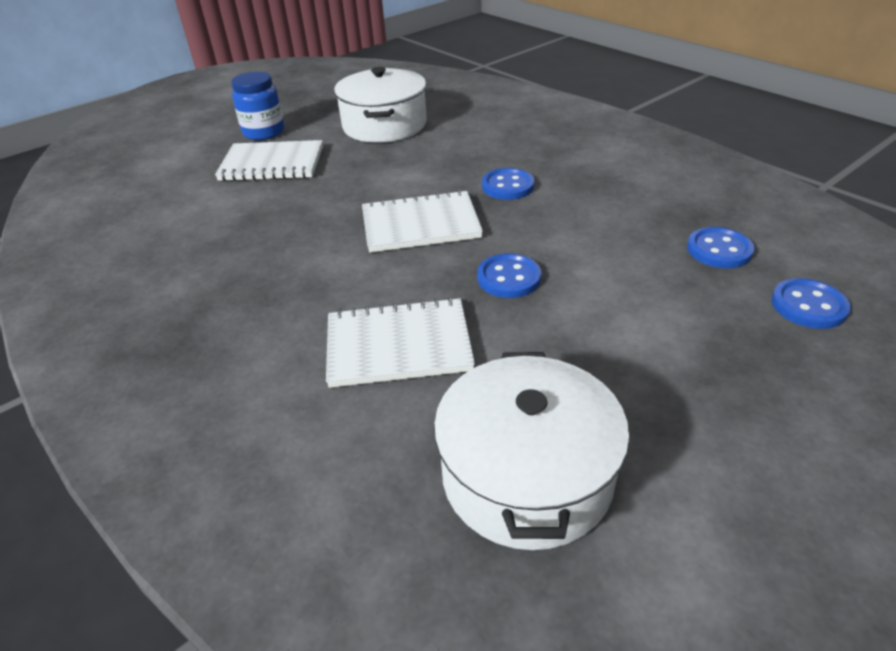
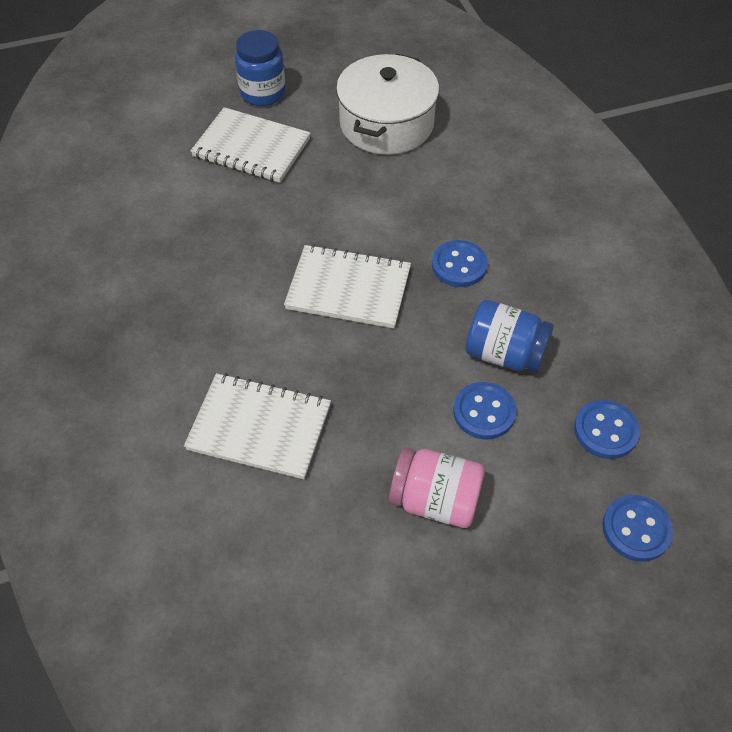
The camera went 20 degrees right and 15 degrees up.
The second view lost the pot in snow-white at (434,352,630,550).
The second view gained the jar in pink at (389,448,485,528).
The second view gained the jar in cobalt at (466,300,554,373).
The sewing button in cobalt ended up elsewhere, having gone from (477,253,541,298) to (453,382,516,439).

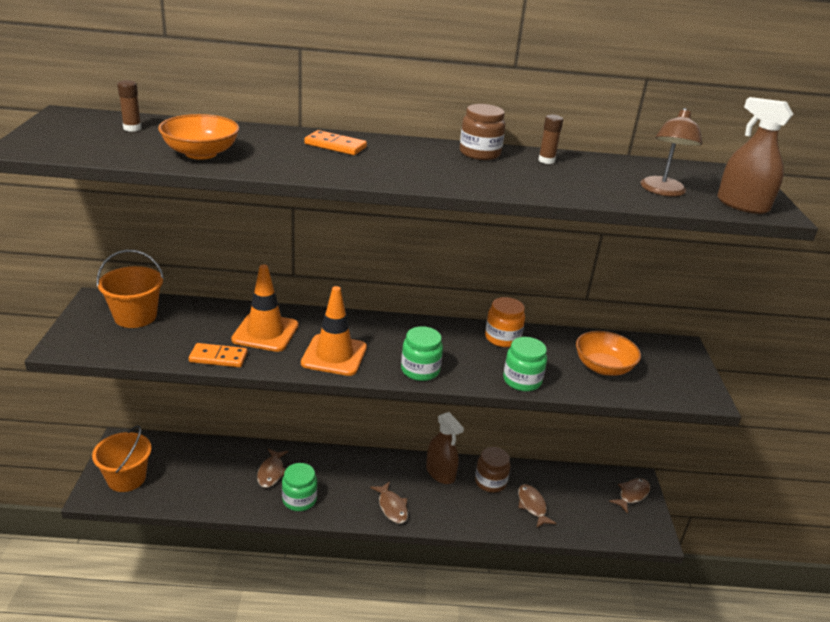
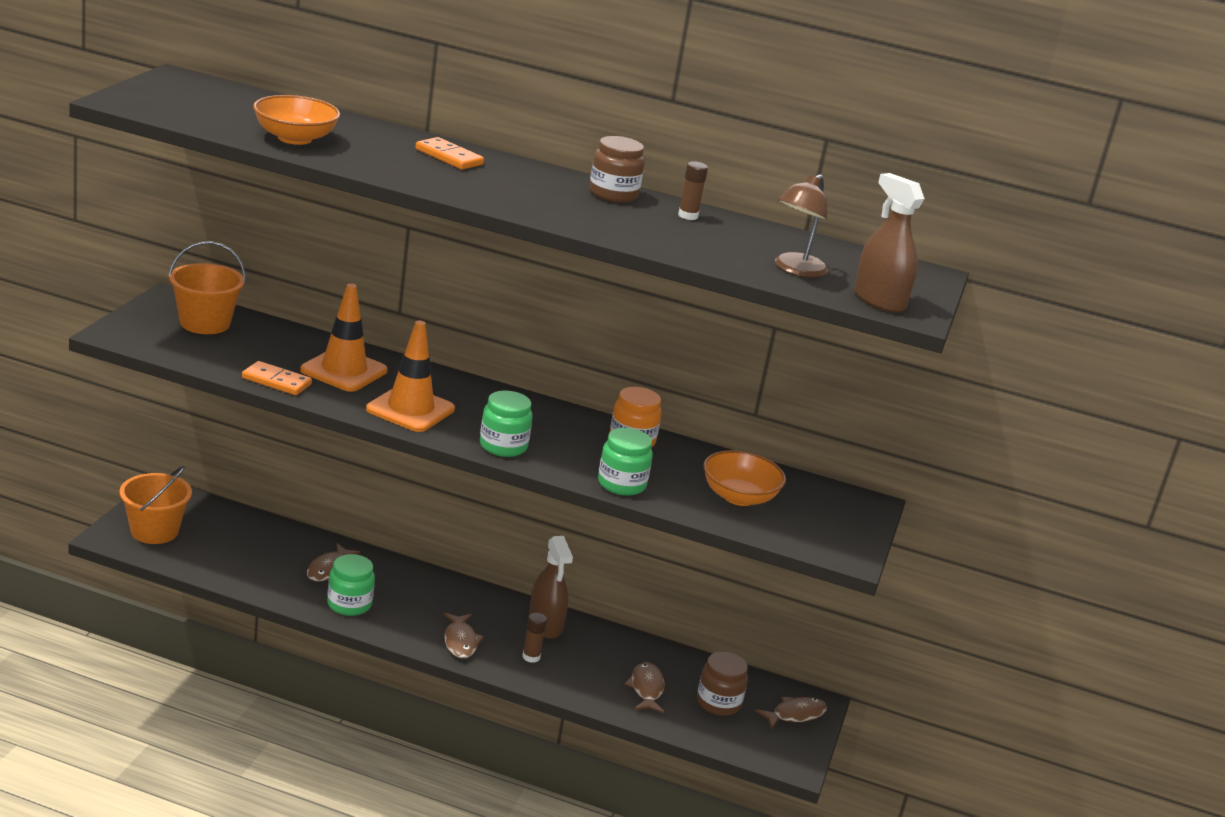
The camera went 15 degrees right and 5 degrees down.
The glue stick in brown ended up elsewhere, having gone from (117,80,141,132) to (522,613,547,663).
The jar in brown ended up elsewhere, having gone from (475,447,510,493) to (697,652,748,716).

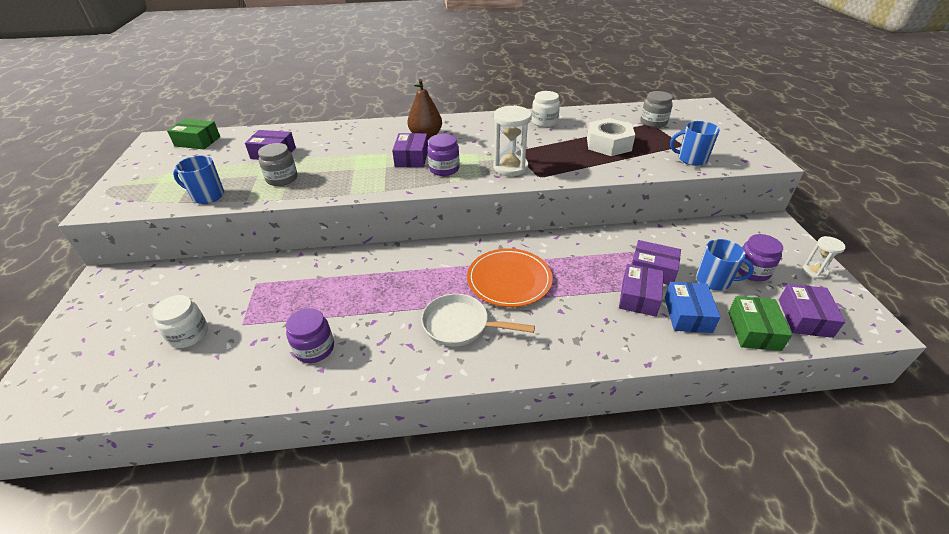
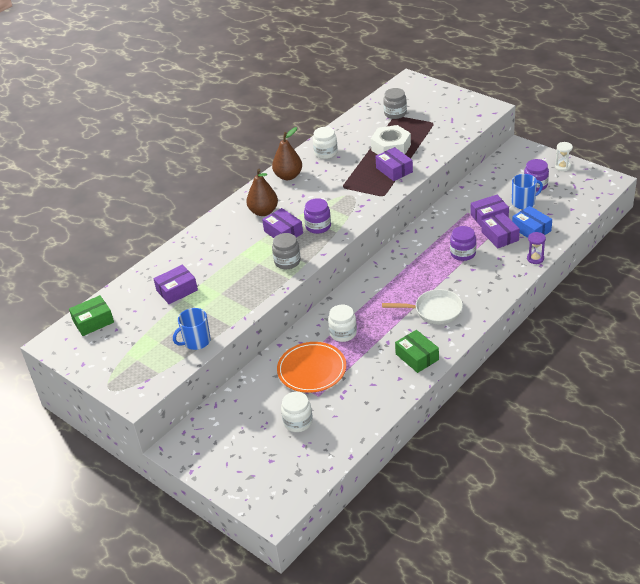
The camera went 40 degrees left and 0 degrees up.
The second view lost the sand timer in snow-white at (493,105,532,176).
The second view lost the coffee mug in cobalt at (670,121,720,166).
The second view gained the pear in brown at (272,127,302,180).
The second view gained the jar in snow-white at (328,305,357,342).
The second view gained the sand timer in violet at (527,232,546,264).
The jar in gray ended up elsewhere, having gone from (258,143,298,186) to (272,233,301,269).
The jar in violet ended up elsewhere, having gone from (286,308,334,363) to (450,226,476,261).
The flat dish in orange-coloured ended up elsewhere, having gone from (467,248,553,307) to (277,342,346,393).
The package in green ended up elsewhere, having gone from (728,296,792,351) to (395,330,439,373).
The package in violet ended up elsewhere, having gone from (779,284,845,338) to (375,147,413,181).
The frying pan in snow-white at (421,294,535,346) ended up facing another way, 150 degrees counterclockwise from before.

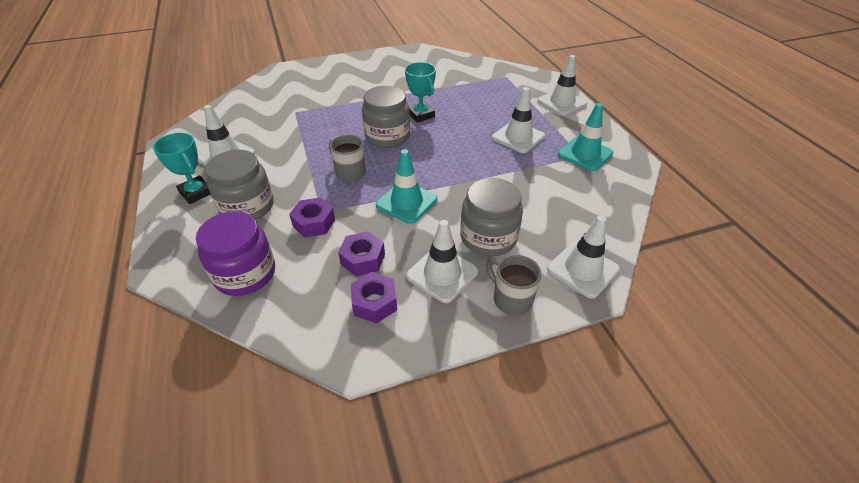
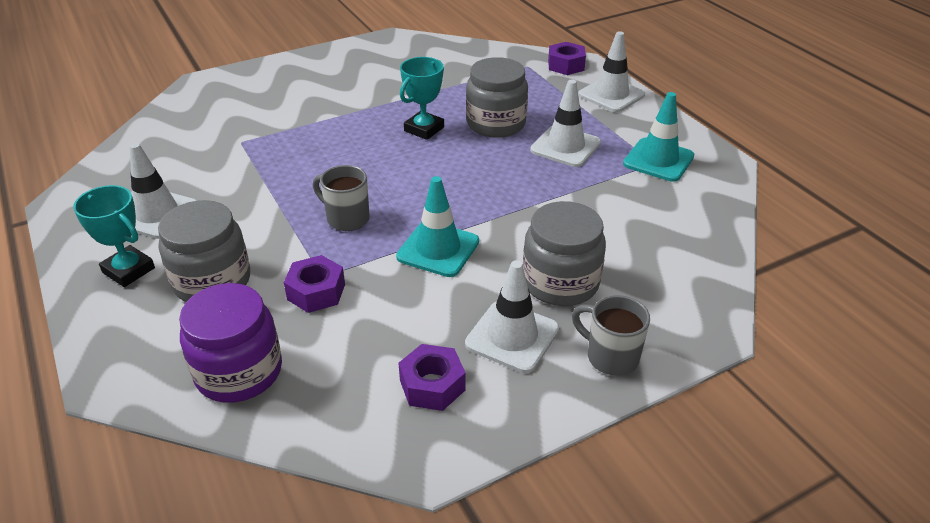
The camera went 10 degrees left and 5 degrees down.
The second view lost the road cone in snow-white at (547,215,620,298).
The hex nut in violet ended up elsewhere, having gone from (338,231,385,276) to (548,42,586,75).
The jar in gray ended up elsewhere, having gone from (362,86,410,148) to (466,57,528,138).
The trophy in turquoise at (405,62,436,123) ended up facing another way, 75 degrees clockwise from before.

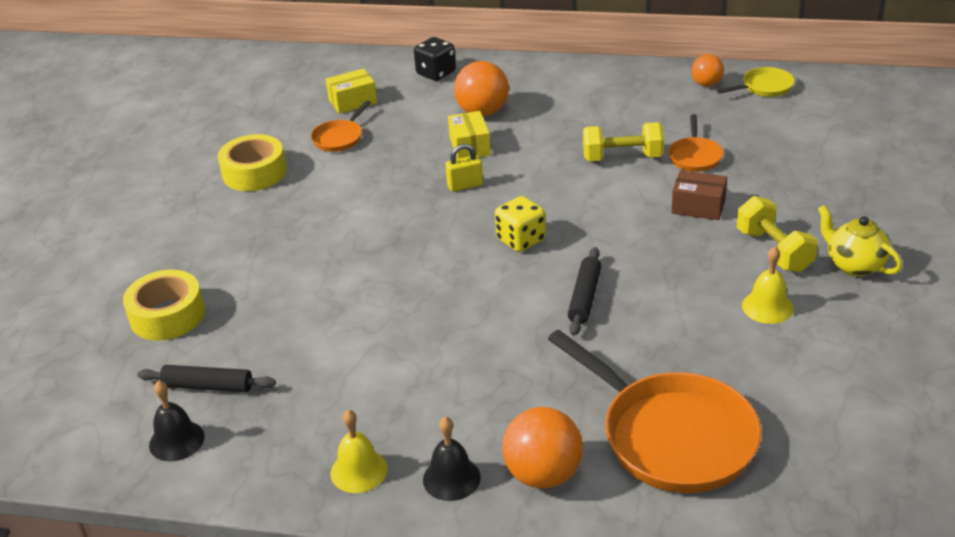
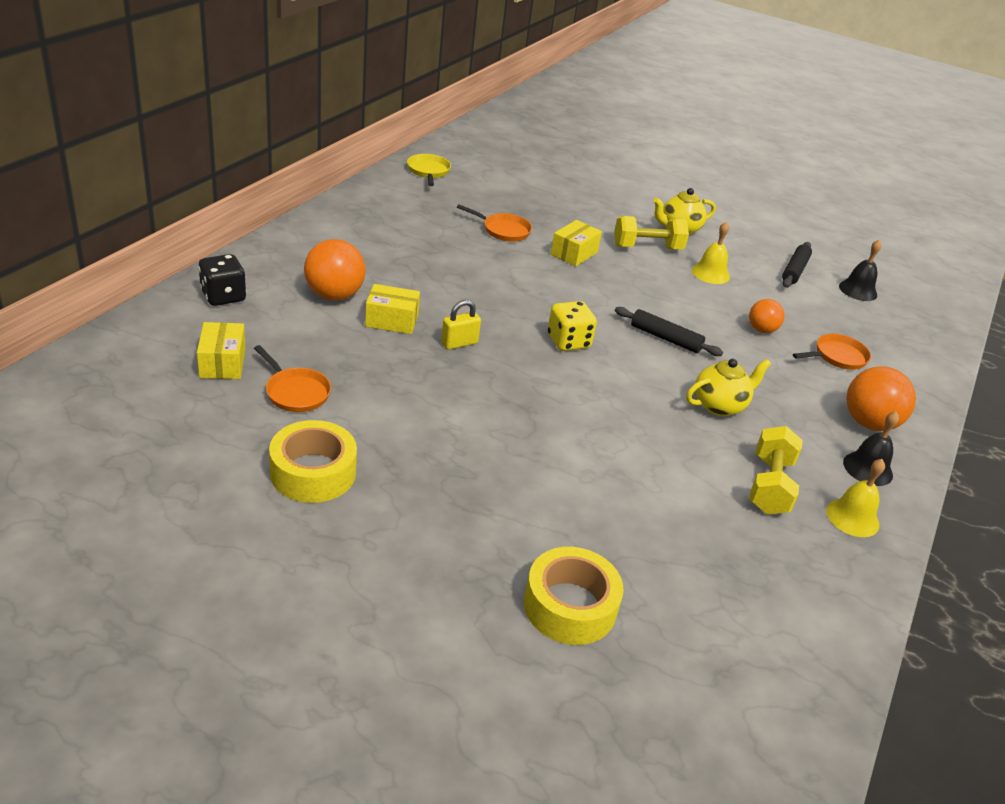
The camera went 80 degrees left and 0 degrees up.
The second view gained the tea pot in yellow at (686,359,771,416).
The pastry roller in jet-black ended up elsewhere, having gone from (137,365,276,392) to (782,242,812,288).
The school bell in jet-black ended up elsewhere, having gone from (149,380,205,461) to (839,240,881,301).
The free weight in yellow ended up elsewhere, having gone from (583,122,664,161) to (749,426,803,514).
The ball in orange-coloured ended up elsewhere, having gone from (691,54,724,87) to (749,299,785,333).
What was the package in brown at (671,170,727,220) turned into the package in yellow at (551,220,602,266).
The padlock in yellow at (445,144,483,192) ended up facing another way, 60 degrees clockwise from before.
The size of the frying pan in orange-coloured at (548,330,762,493) changed by a factor of 0.47.

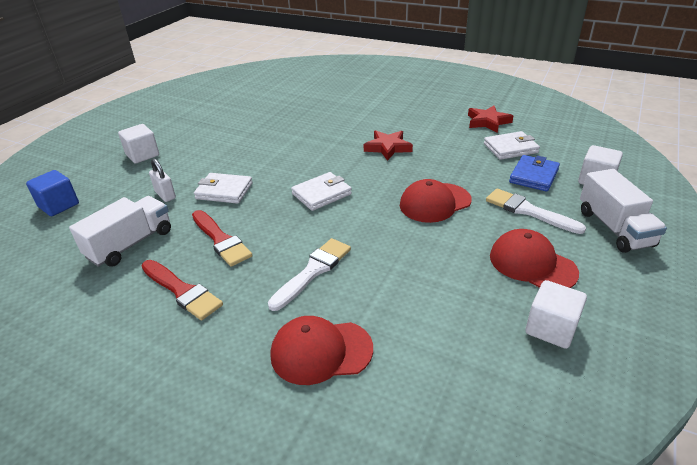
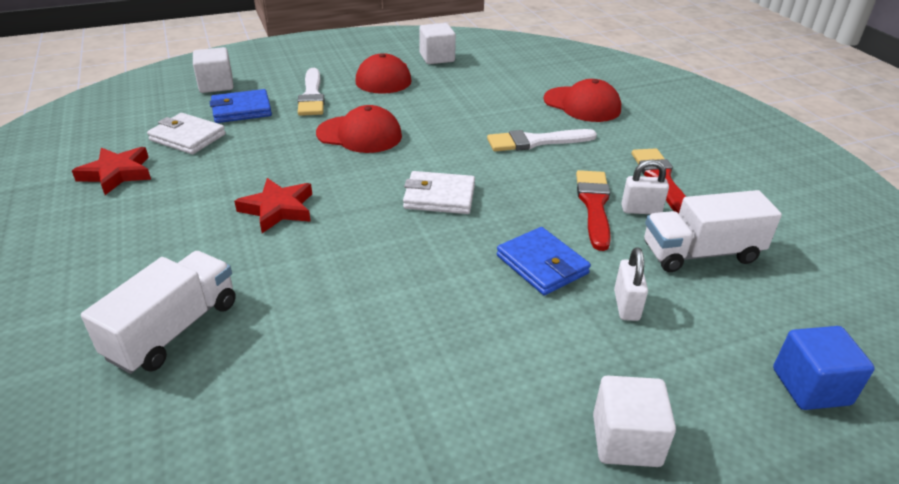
The camera went 140 degrees left and 0 degrees up.
The second view gained the padlock in snow-white at (621,160,669,214).
The truck in snow-white ended up elsewhere, having gone from (580,169,667,253) to (81,251,236,374).
What was the billfold in snow-white at (194,173,253,204) turned into the billfold in cobalt at (497,227,591,295).

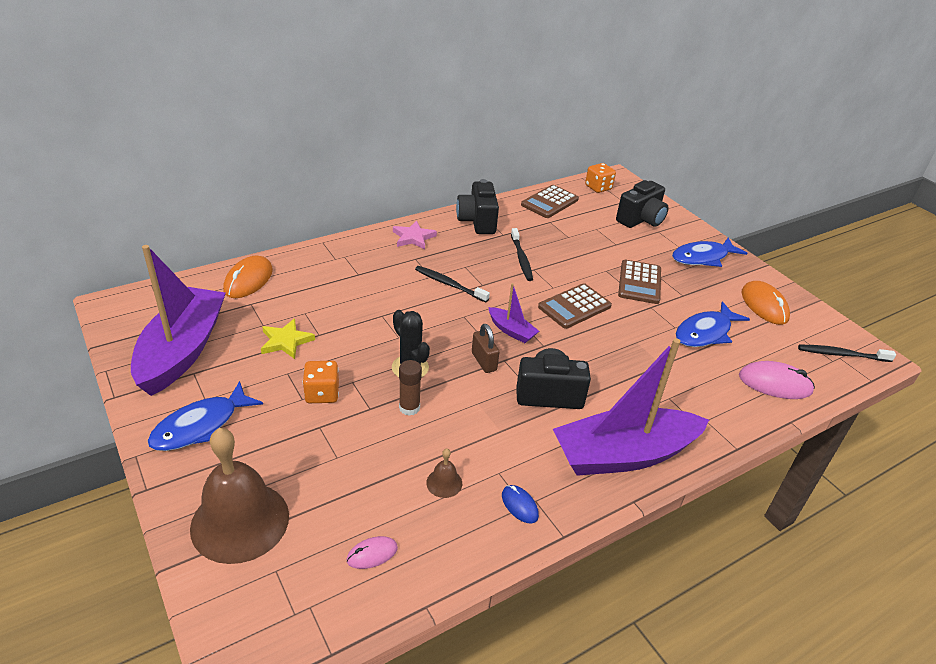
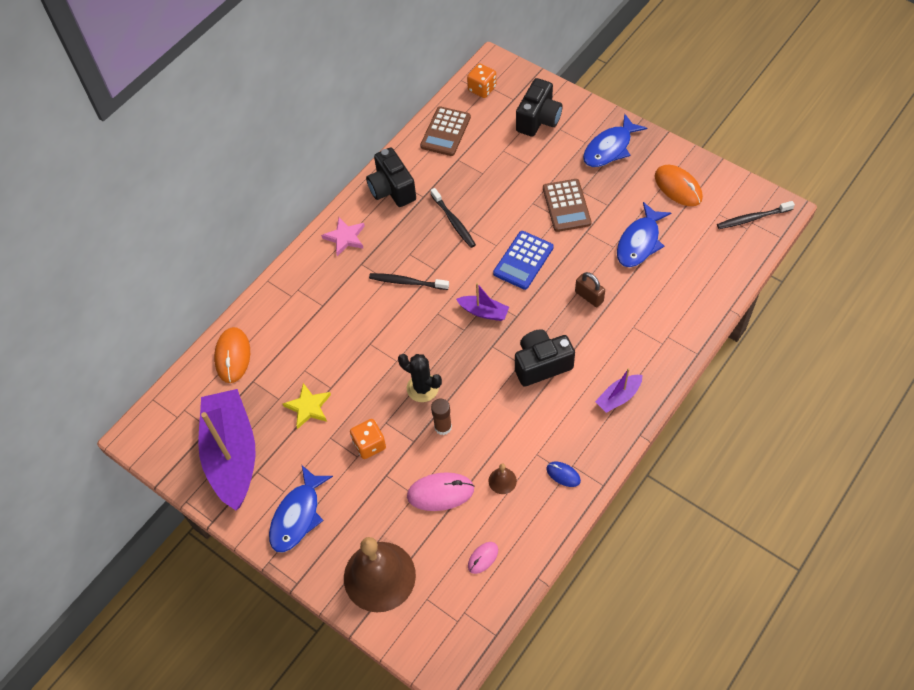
The camera went 15 degrees left and 20 degrees up.
The padlock in brown ended up elsewhere, having gone from (472,324,499,373) to (575,272,605,307).
The PC mouse in pink ended up elsewhere, having gone from (739,361,815,399) to (407,472,474,511).
What was the pocket calculator in brown at (538,283,612,329) turned into the pocket calculator in cobalt at (493,231,554,290).
The size of the sailboat in violet at (553,338,709,476) changed by a factor of 0.44.

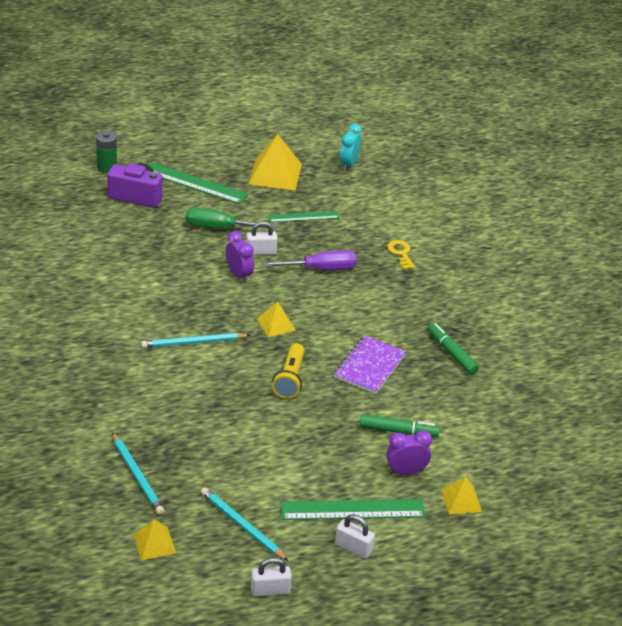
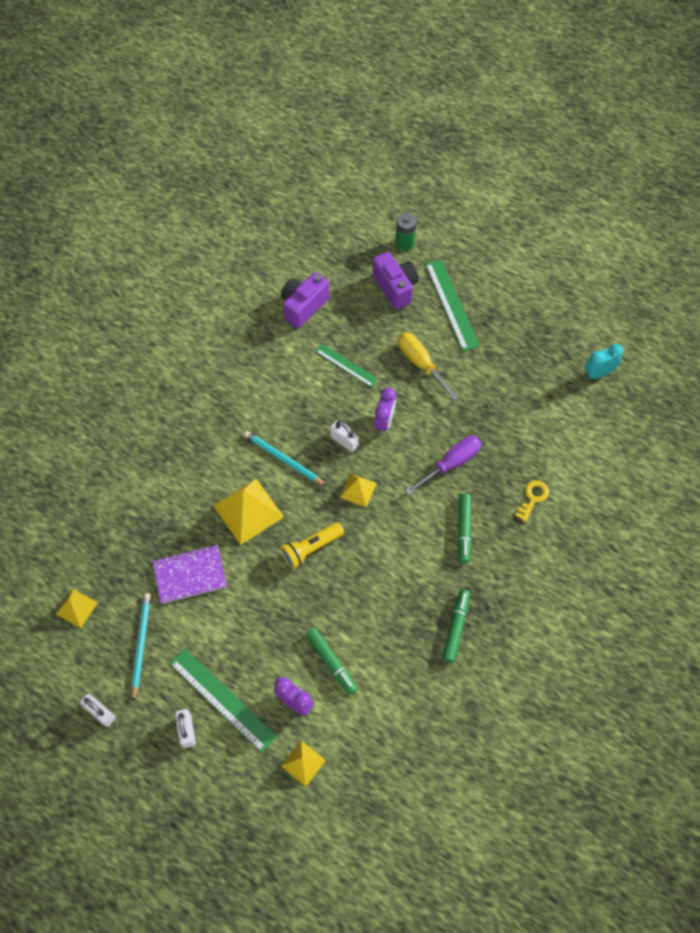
The camera went 50 degrees right and 25 degrees up.
The second view lost the pencil in turquoise at (112,433,164,515).
The second view gained the compact camera in violet at (281,272,329,328).
The second view gained the felt pen in green at (458,494,471,563).
The padlock in snow-white ended up elsewhere, having gone from (246,221,277,255) to (330,421,359,452).
The solid pyramid in yellow ended up elsewhere, having gone from (248,134,302,191) to (213,479,284,545).
The straightedge in green ended up elsewhere, having gone from (268,211,339,222) to (316,344,378,387).
The exercise book in violet ended up elsewhere, having gone from (334,335,406,394) to (153,545,227,604).
What was the screwdriver in green at (185,208,277,229) turned into the screwdriver in yellow at (398,333,459,400).
The screwdriver in violet at (263,250,357,270) ended up facing another way, 75 degrees counterclockwise from before.

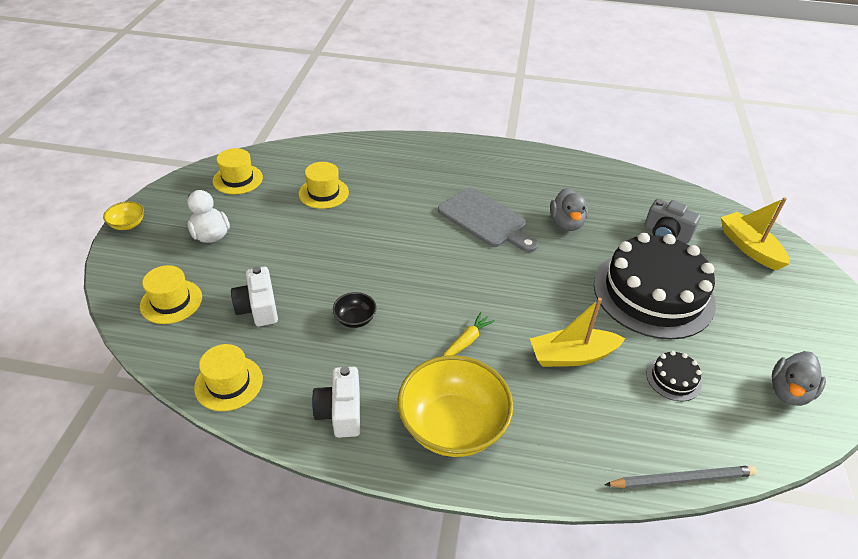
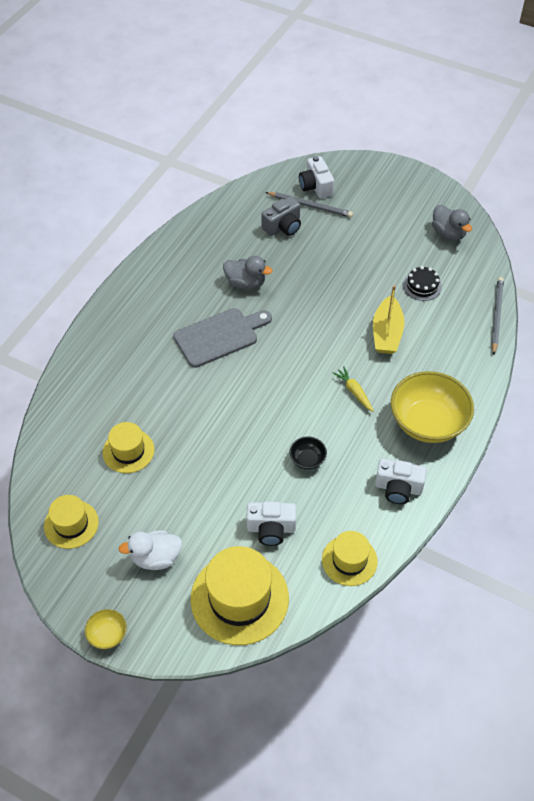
The camera went 70 degrees left and 10 degrees up.
The second view lost the cake in jet-black at (594,233,716,340).
The second view gained the pencil in gray at (265,192,353,218).
Where the sailboat in yellow stood at (720,197,790,271), the compact camera in snow-white came to stand at (299,156,334,198).
The size of the hat in yellow at (140,265,202,324) changed by a factor of 1.73.

